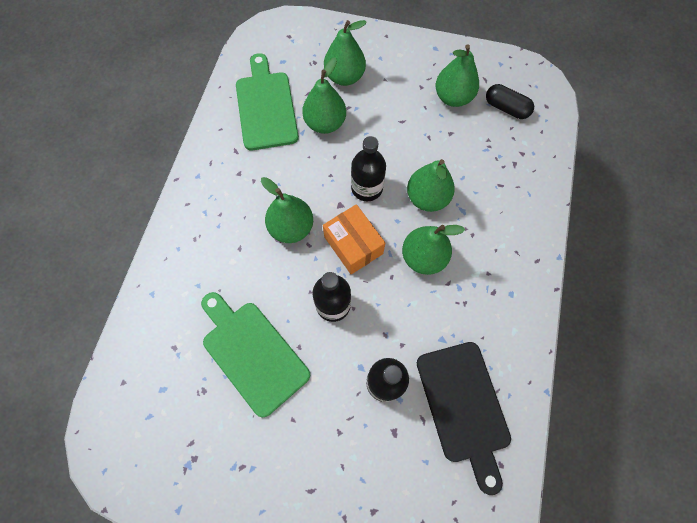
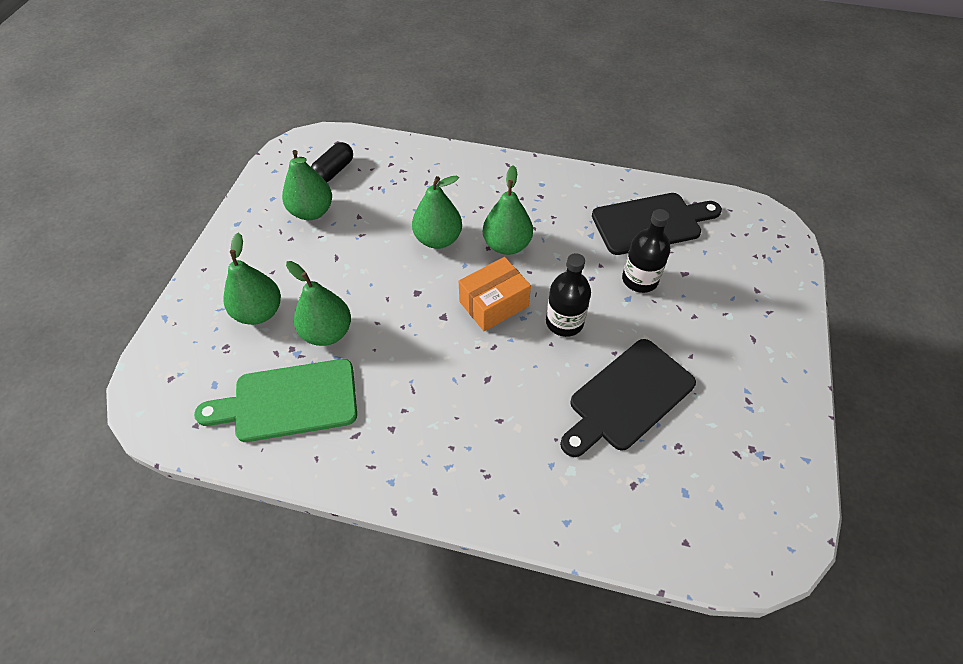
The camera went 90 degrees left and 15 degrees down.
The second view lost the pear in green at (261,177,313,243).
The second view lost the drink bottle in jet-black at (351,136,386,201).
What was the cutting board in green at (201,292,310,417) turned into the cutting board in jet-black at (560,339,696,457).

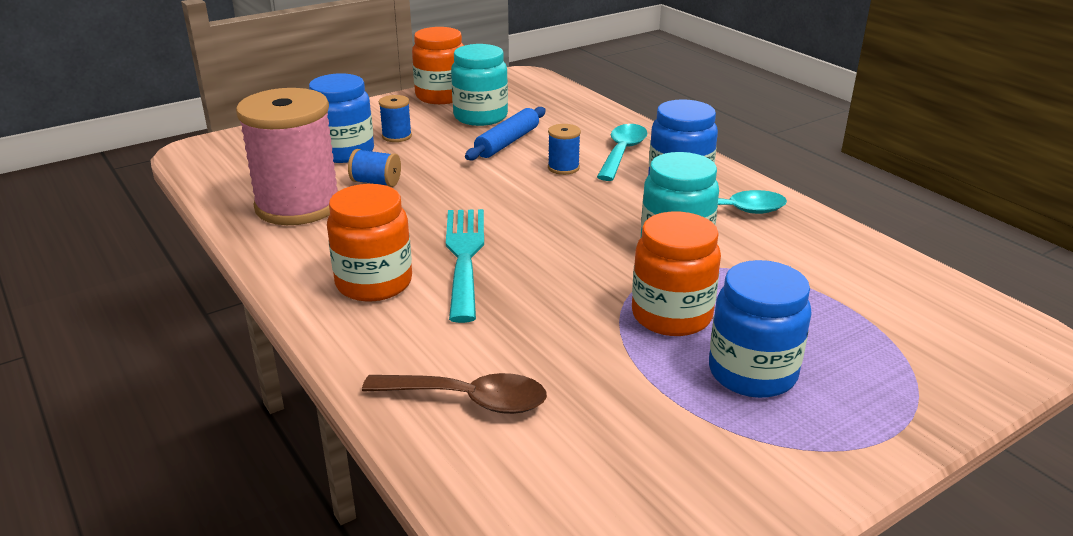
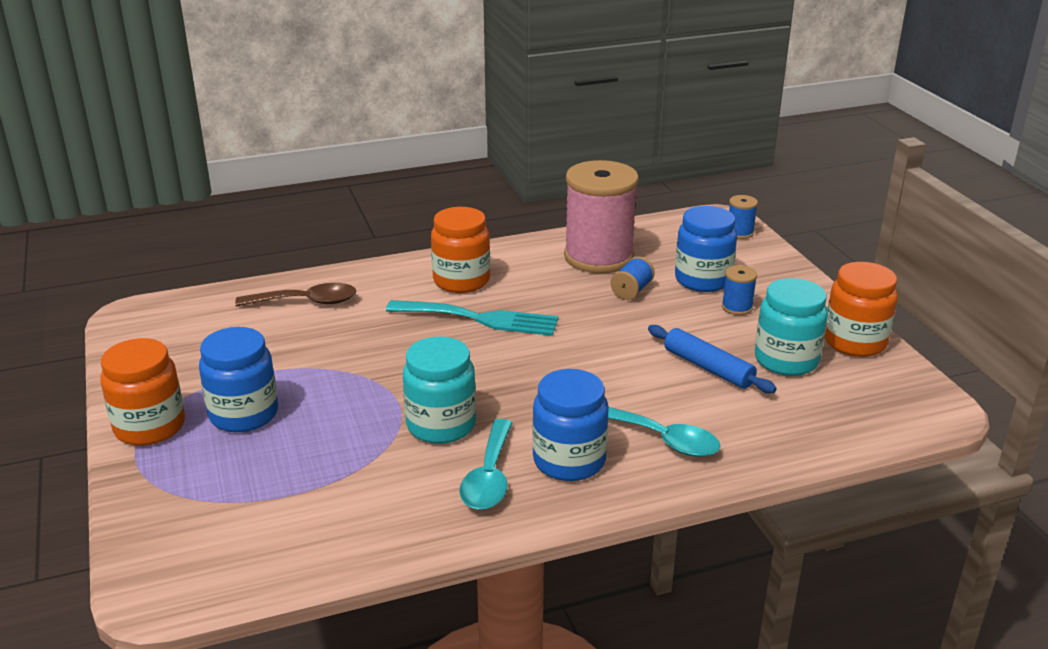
The camera went 105 degrees right and 0 degrees up.
The spool in cobalt ended up elsewhere, having gone from (548,124,581,175) to (729,195,758,239).
The jar in orange-coloured ended up elsewhere, having gone from (632,212,721,336) to (100,338,185,446).
The tablespoon in brown at (362,373,547,414) ended up facing another way, 120 degrees counterclockwise from before.

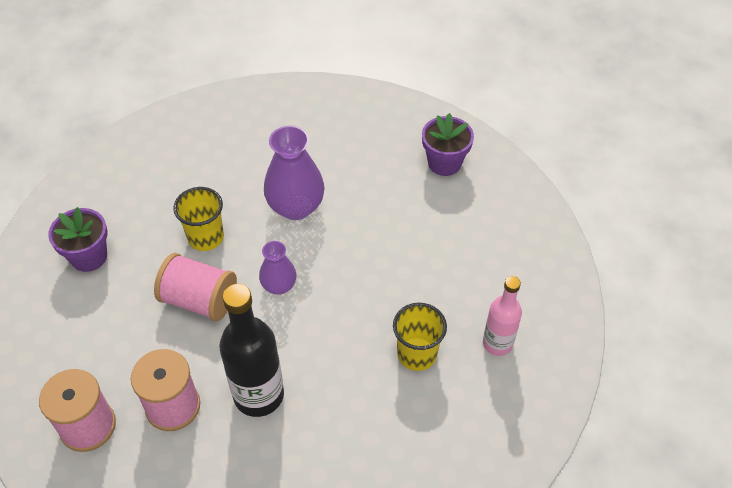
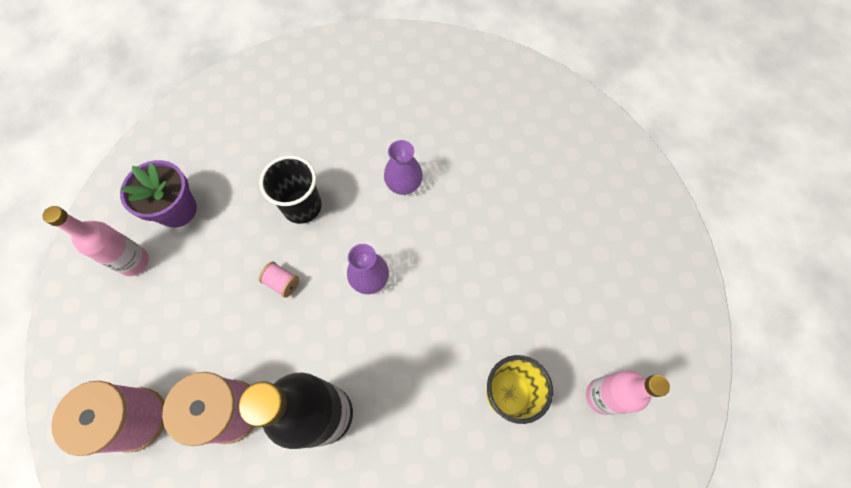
The camera went 10 degrees right and 15 degrees up.
The second view lost the potted plant in violet at (422,113,474,176).
The second view gained the drink bottle in pink at (42,206,149,276).
What was the cup in yellow at (173,187,224,251) turned into the cup in jet-black at (259,156,322,224).
The size of the spool in pink at (154,253,237,321) changed by a factor of 0.43.
The size of the vase in violet at (264,125,325,220) changed by a factor of 0.58.

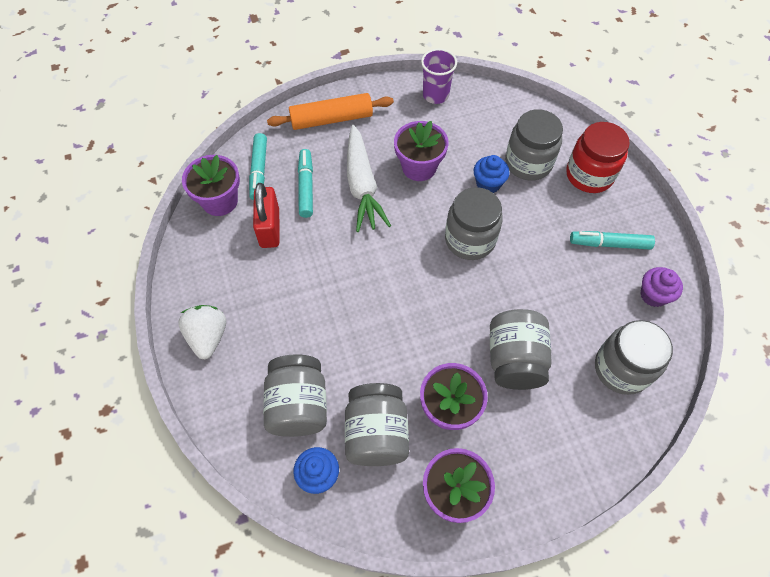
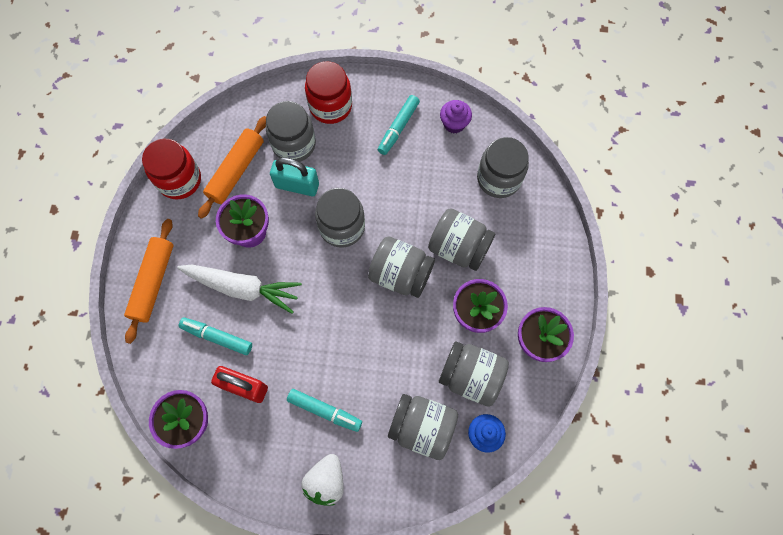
The camera went 65 degrees left and 10 degrees up.
The second view gained the pastry roller in orange-coloured at (198,116,266,219).
The second view gained the jar in gray at (368,237,435,298).
The felt pen in turquoise ended up elsewhere, having gone from (249,133,267,200) to (287,389,362,432).
Where the cup in violet stood at (421,49,457,104), the jar in scarlet came to stand at (142,139,201,199).
Where the fairy cake in cobalt stood at (473,155,510,193), the padlock in turquoise came to stand at (270,157,319,196).
The berry in snow-white at (178,305,226,359) ended up facing another way, 90 degrees counterclockwise from before.

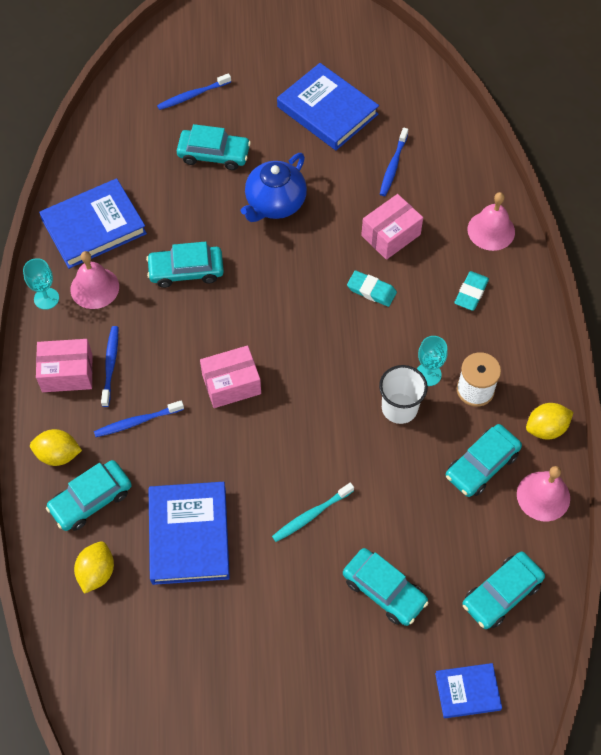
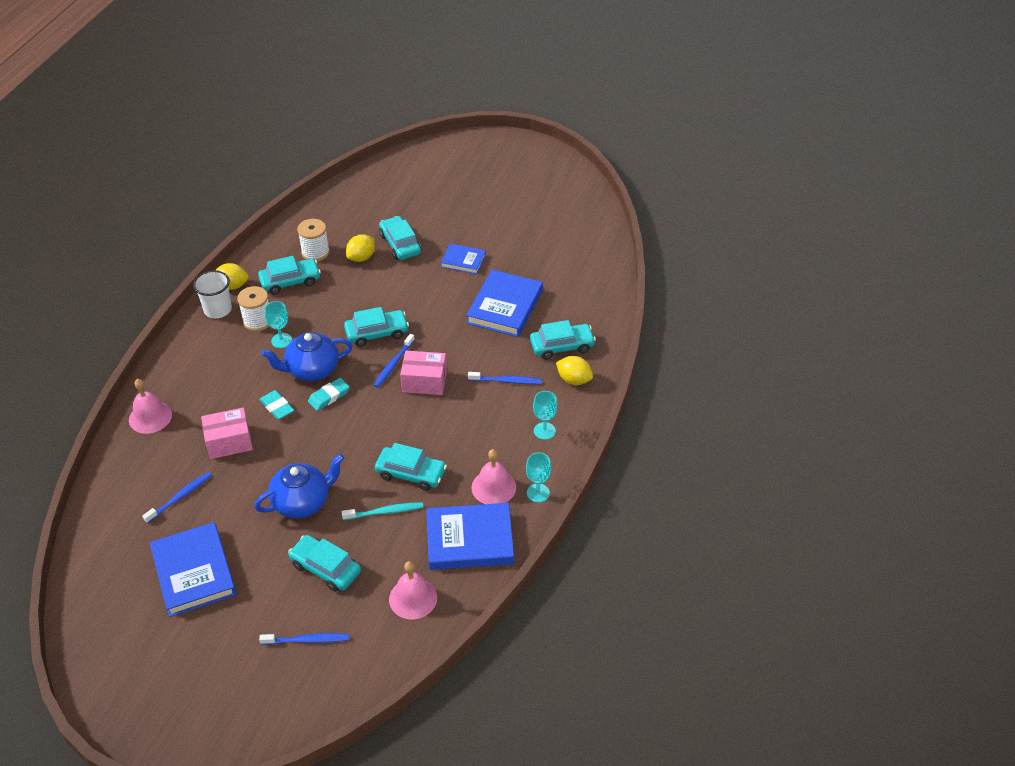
The camera went 155 degrees left and 15 degrees down.
The second view gained the tea pot in cobalt at (261,332,352,381).
The second view gained the spool in snow-white at (297,219,330,261).
The toy lemon in yellow ended up elsewhere, having gone from (74,541,114,594) to (346,234,375,262).
The tooth brush in cobalt ended up elsewhere, having gone from (101,326,118,407) to (374,334,415,388).
The tooth brush in turquoise ended up elsewhere, having gone from (272,483,354,542) to (341,502,424,520).
The cup in snow-white ended up elsewhere, having gone from (379,365,428,424) to (193,270,232,318).
The hardback in cobalt ended up elsewhere, having gone from (435,663,502,718) to (440,244,486,274).
The gum eraser in turquoise ended up elsewhere, having gone from (454,271,489,311) to (308,378,349,411).
The automobile in turquoise ended up elsewhere, having gone from (463,552,545,629) to (344,307,409,347).
The school bell in pink ended up elsewhere, having gone from (517,466,570,521) to (389,561,437,619).
Where the package in pink stood at (36,339,93,392), the chalice in turquoise came to stand at (533,391,558,440).

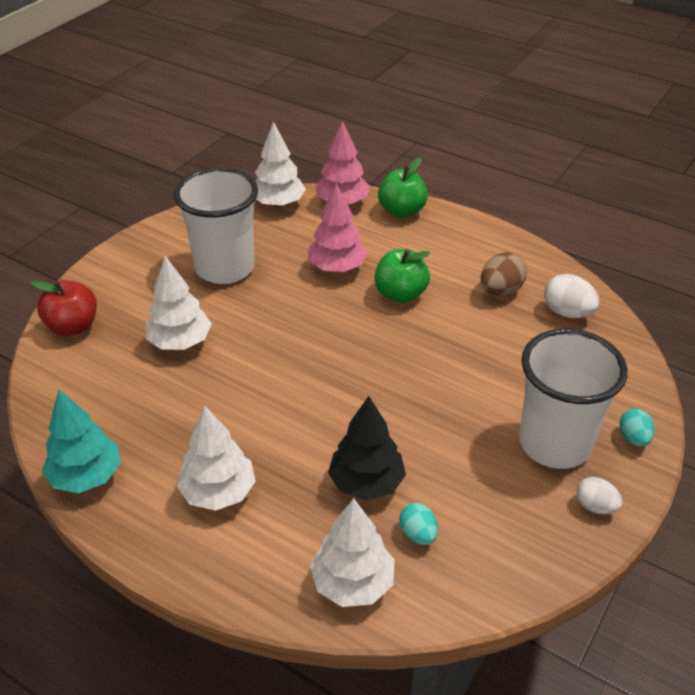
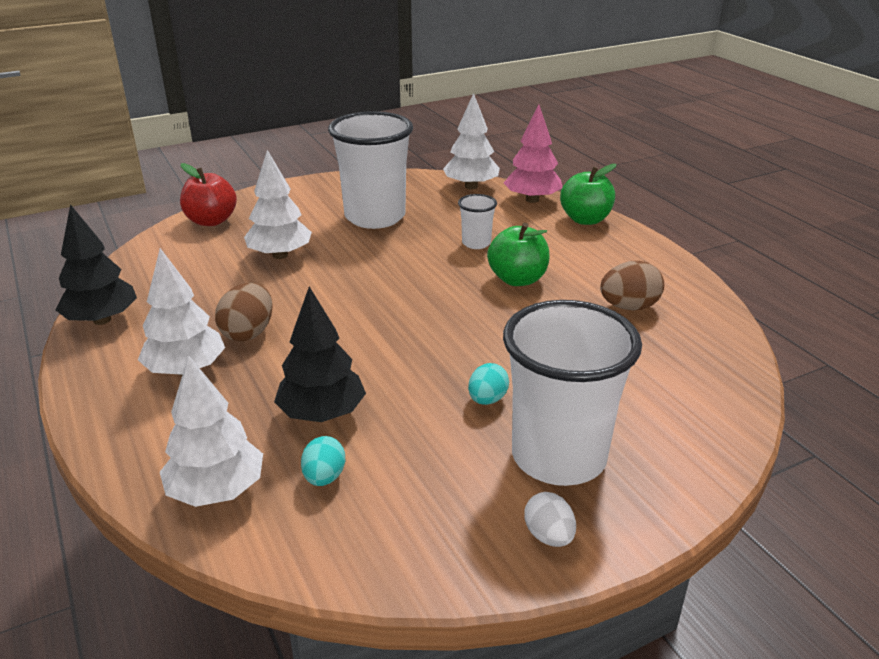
The camera went 30 degrees right and 10 degrees down.
The second view lost the egg shape in snow-white at (544,274,600,318).
The second view gained the egg shape in brown at (215,283,273,342).
The egg shape in turquoise ended up elsewhere, having gone from (619,409,654,446) to (468,363,509,405).
Where the toy tree in pink stood at (308,183,368,272), the cup in snow-white came to stand at (458,194,497,249).
What was the toy tree in turquoise at (42,390,121,493) turned into the toy tree in jet-black at (55,204,137,325).

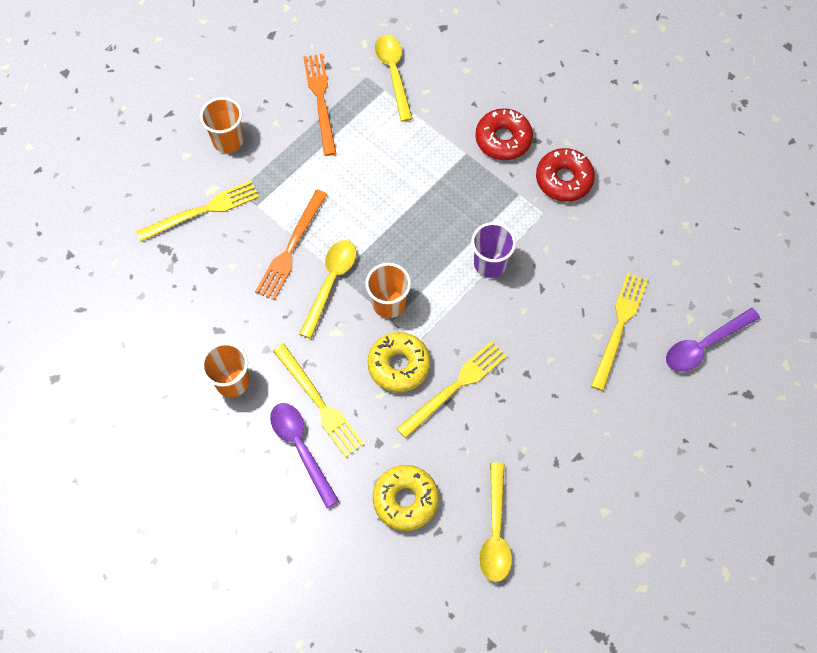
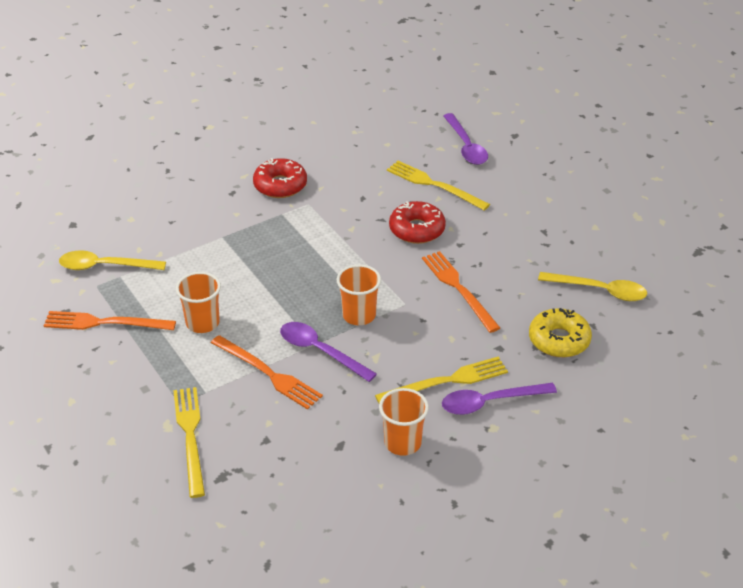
The camera went 75 degrees left and 25 degrees down.
The second view lost the donut in yellow at (367,332,430,392).
The second view lost the cup in violet at (471,222,516,278).
The cup in orange-coloured ended up elsewhere, having gone from (200,97,244,153) to (176,272,221,333).
The donut in scarlet ended up elsewhere, having gone from (475,108,533,160) to (389,201,446,244).
What was the tablespoon in yellow at (299,240,356,339) turned into the tablespoon in violet at (280,322,377,382).
What was the fork in yellow at (396,341,507,438) turned into the fork in orange-coloured at (422,251,500,333).

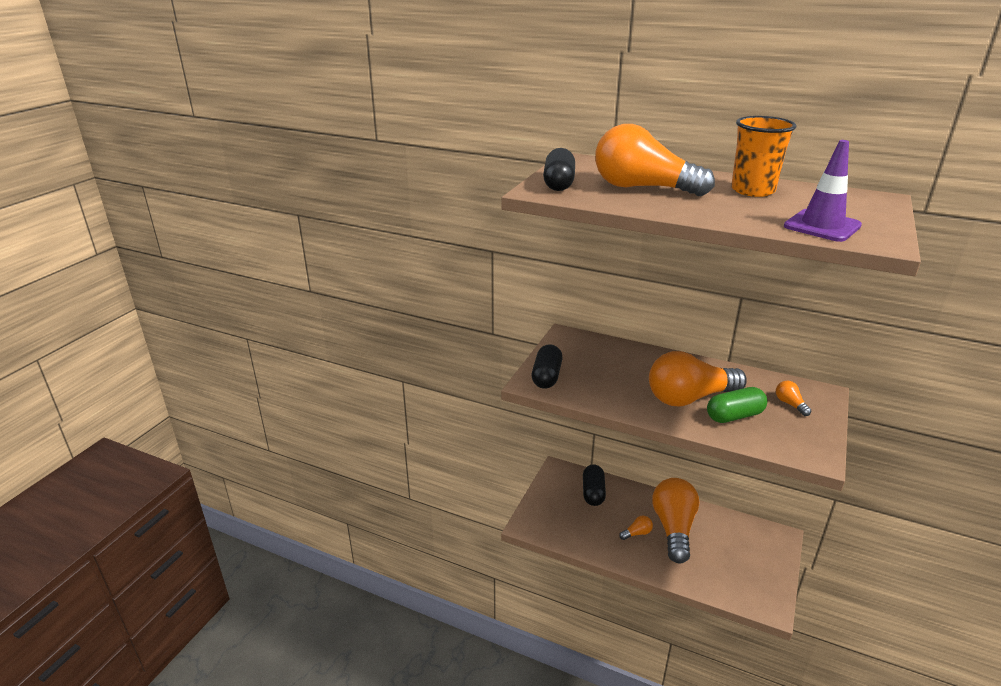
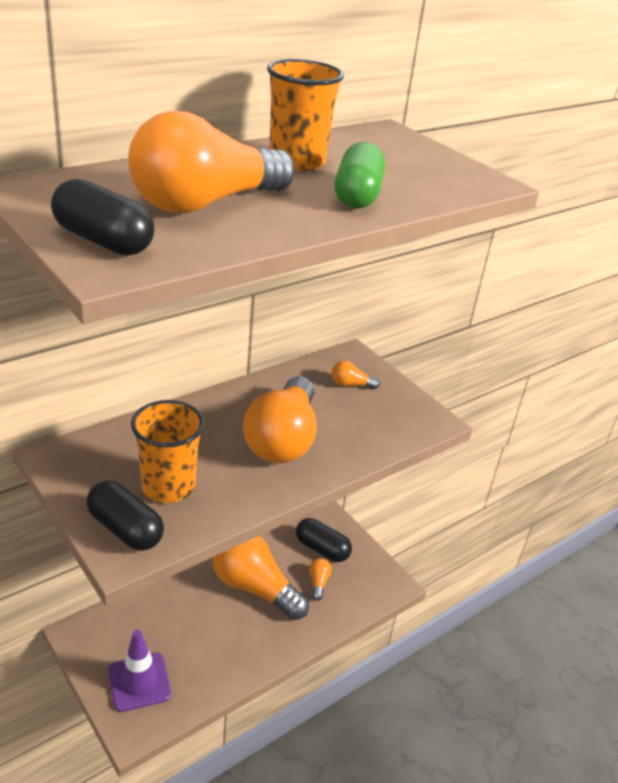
The camera went 65 degrees left and 5 degrees up.
The second view gained the cup in orange-coloured at (131,400,205,503).
The capsule in jet-black ended up elsewhere, having gone from (583,464,606,506) to (296,518,352,562).
The bulb in orange-coloured ended up elsewhere, having gone from (619,516,653,540) to (309,558,332,601).
The capsule in green ended up elsewhere, having gone from (707,387,767,423) to (335,142,385,208).
The road cone in violet ended up elsewhere, having gone from (784,140,862,242) to (108,630,171,712).

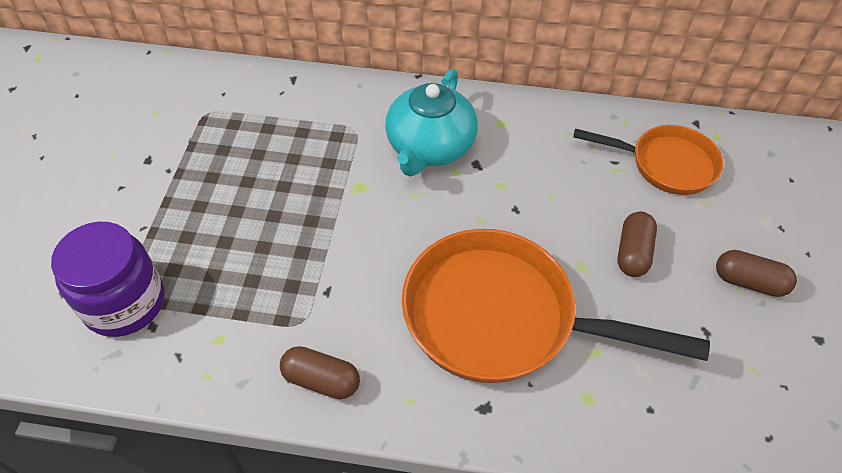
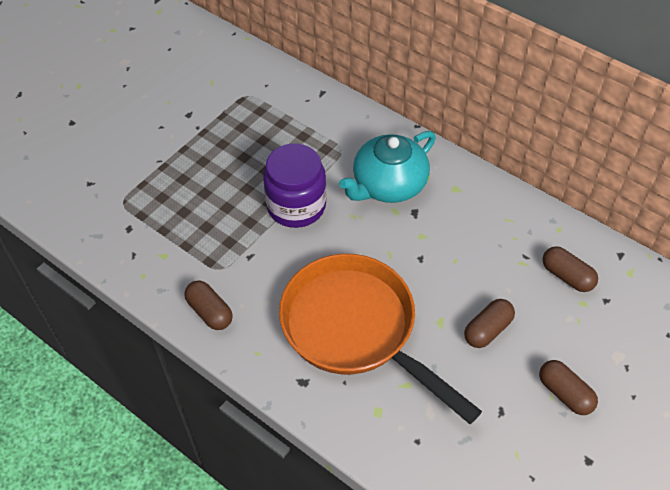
The camera went 30 degrees right and 0 degrees up.
The jar in violet ended up elsewhere, having gone from (51,222,164,337) to (263,144,326,228).
Where the frying pan in orange-coloured stood at (573,125,724,195), the capsule in brown came to stand at (542,246,598,292).

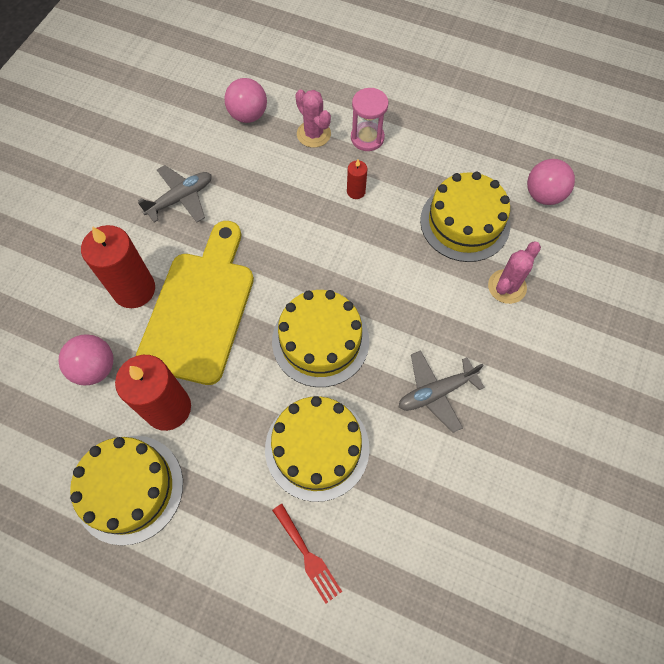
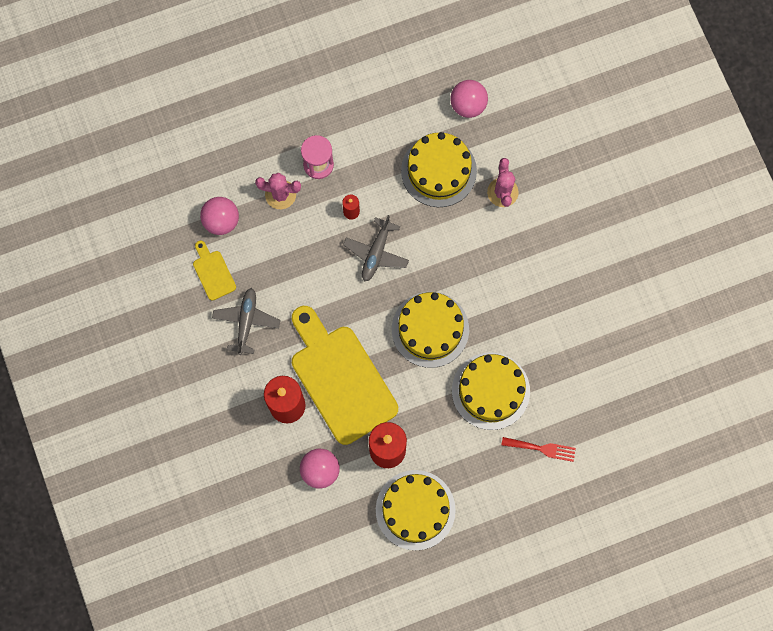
The camera went 45 degrees left and 10 degrees up.
The second view gained the cutting board in yellow at (193,241,236,301).
The toy plane in gray ended up elsewhere, having gone from (399,350,485,433) to (343,215,409,281).

